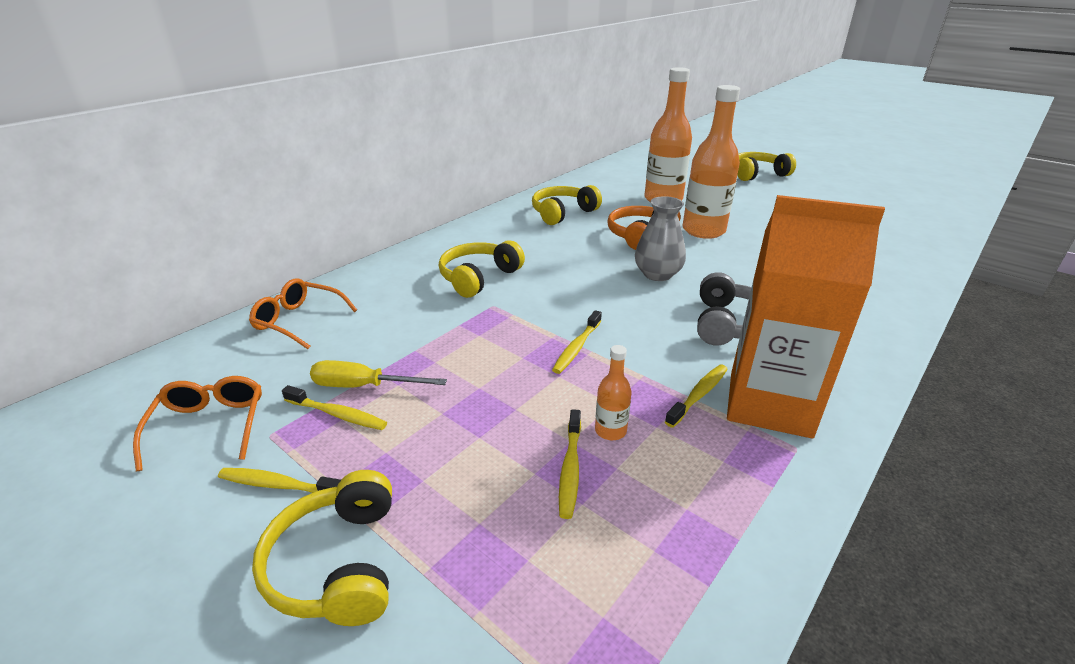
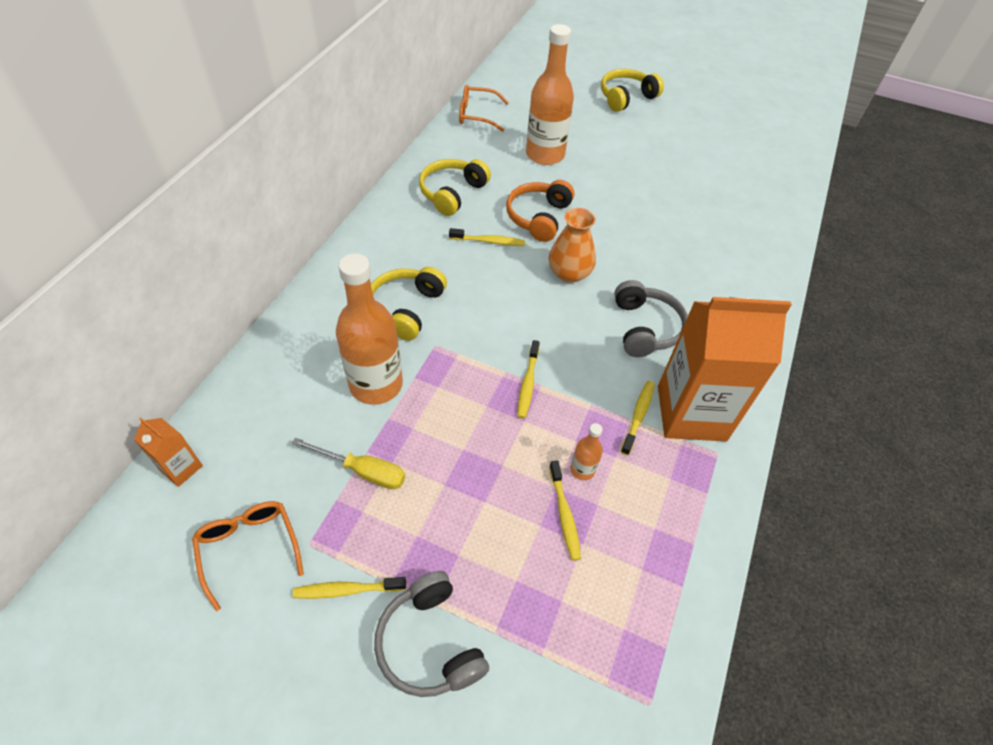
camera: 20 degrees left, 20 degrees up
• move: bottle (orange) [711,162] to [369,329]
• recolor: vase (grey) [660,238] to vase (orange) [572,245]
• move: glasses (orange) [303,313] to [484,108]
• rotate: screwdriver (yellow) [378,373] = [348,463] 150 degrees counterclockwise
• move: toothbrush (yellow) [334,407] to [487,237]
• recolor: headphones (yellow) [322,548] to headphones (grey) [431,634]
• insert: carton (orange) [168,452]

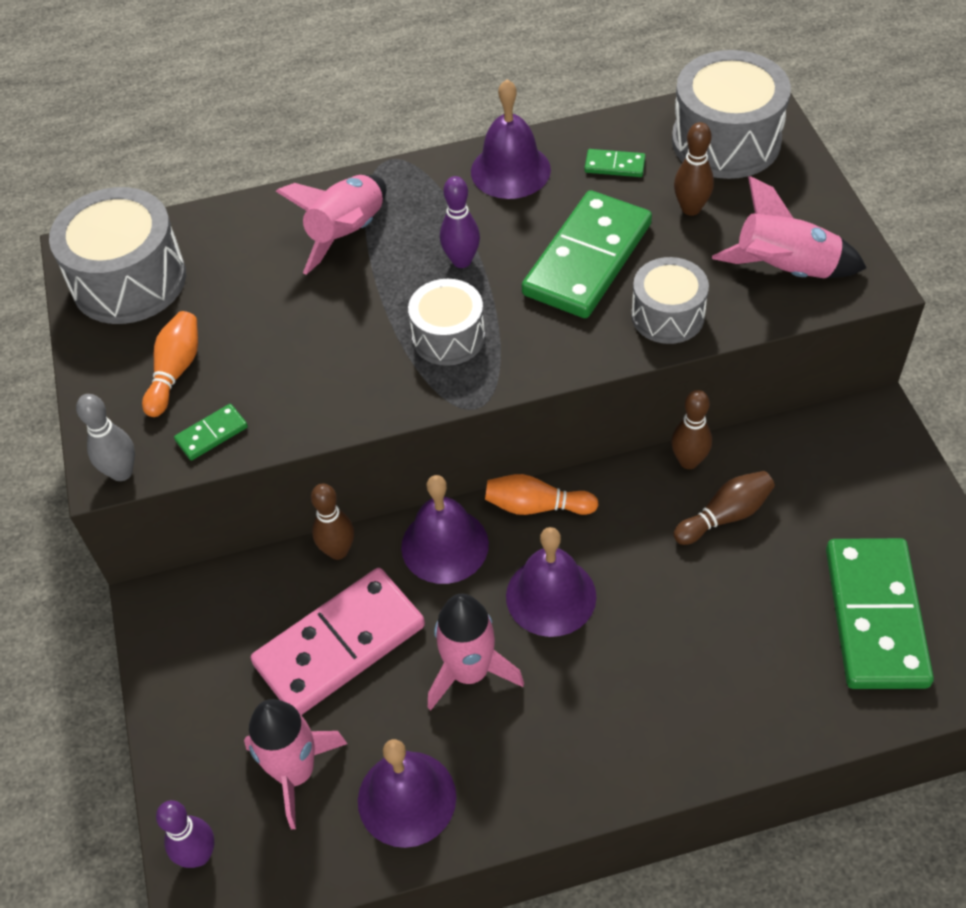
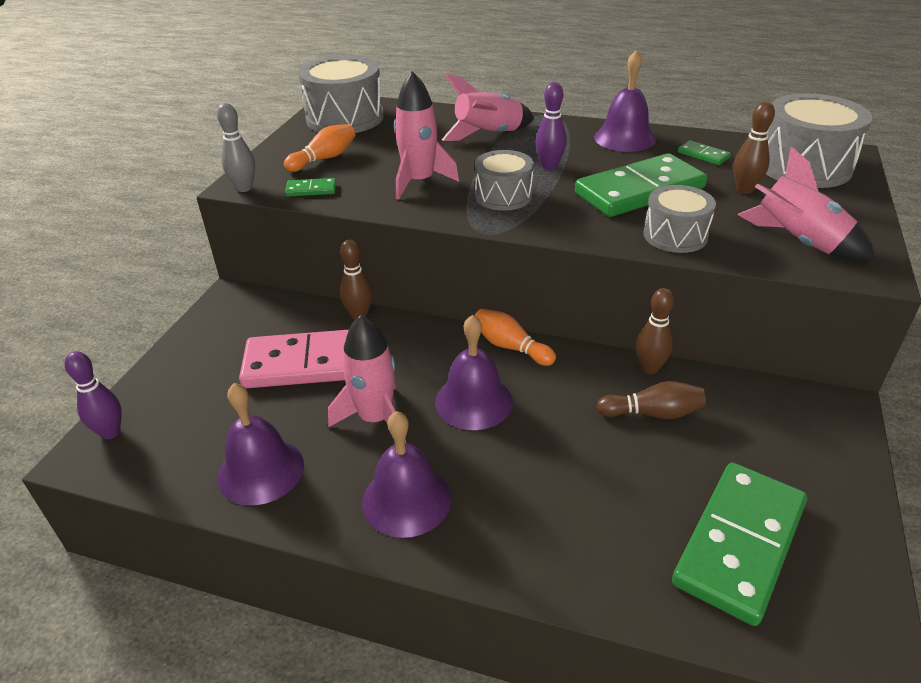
camera: 30 degrees right, 15 degrees down
• move: bell (purple) [445,529] to [406,474]
• move: rocket (pink) [295,764] to [426,135]

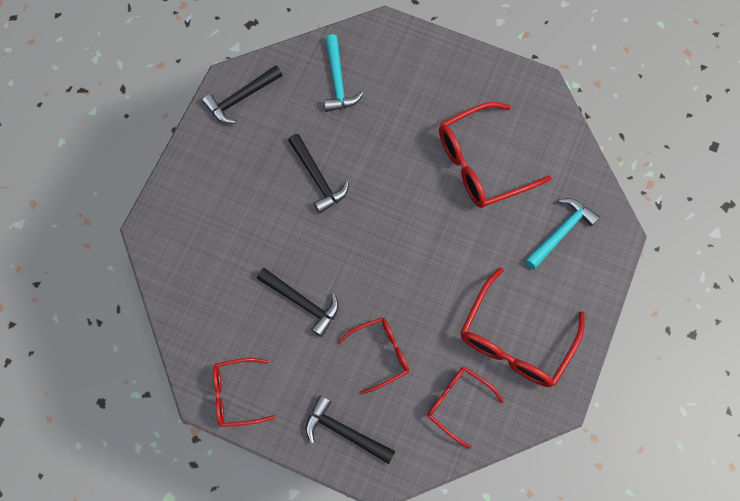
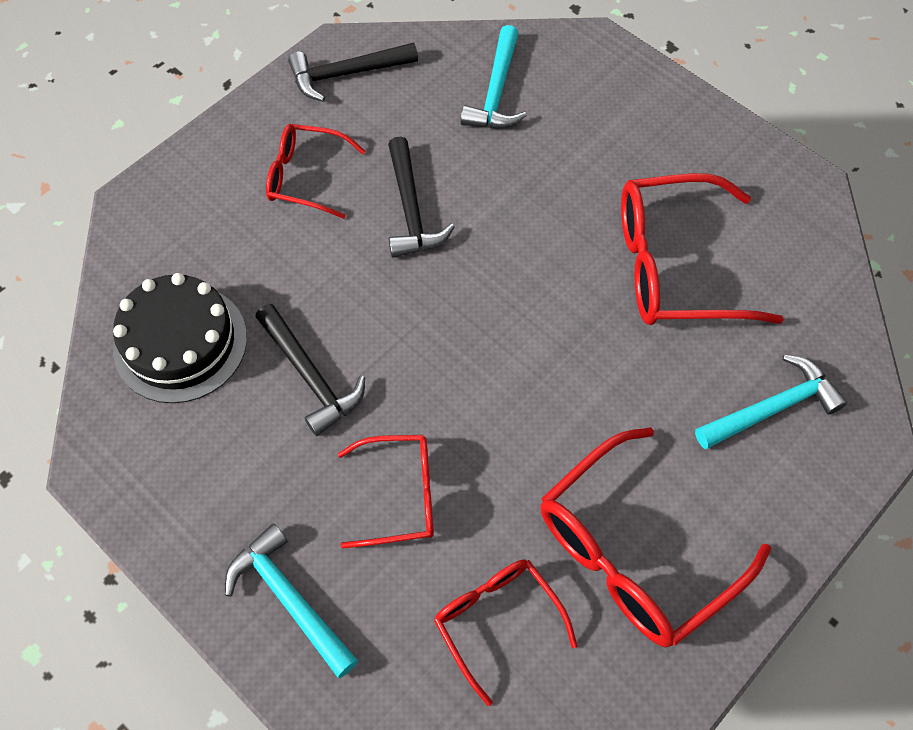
camera: 20 degrees right, 10 degrees down
• move: glasses (red) [244,392] to [315,171]
• recolor: hammer (black) [350,429] to hammer (turquoise) [291,600]
• insert: cake (black) [180,338]

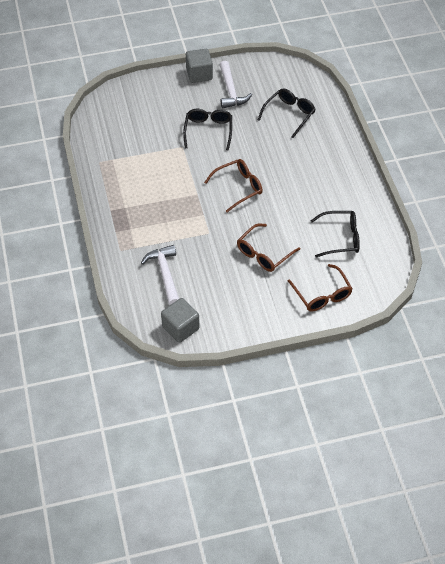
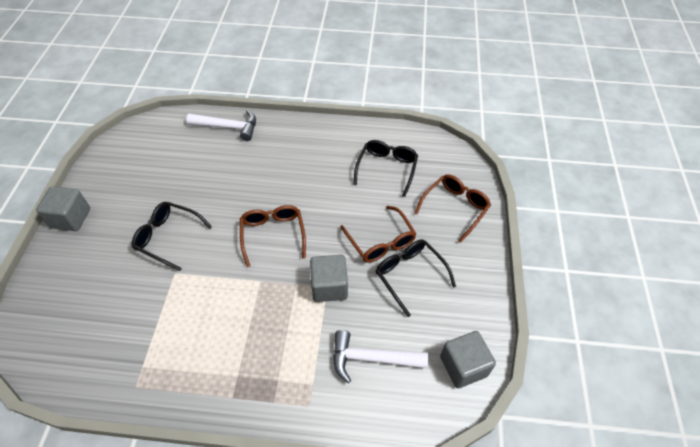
camera: 70 degrees left, 0 degrees up
• move: hammer (white) [236,85] to [221,125]
• move: glasses (black) [287,113] to [416,278]
• rotate: glasses (brown) [320,288] = [453,208] 45 degrees counterclockwise
• insert: cube (grey) [329,278]

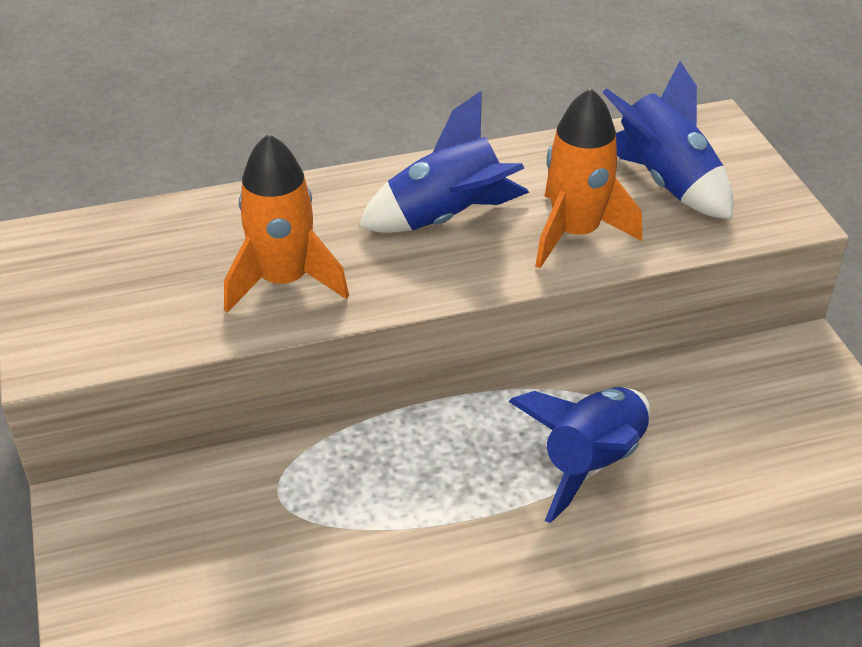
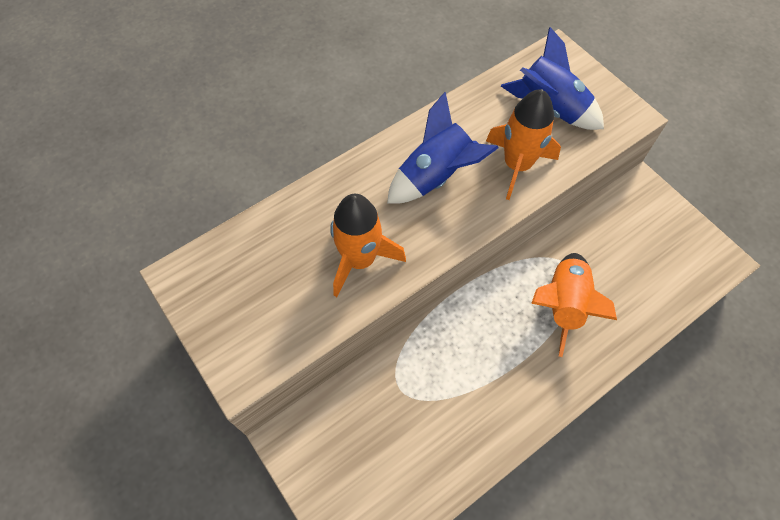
camera: 20 degrees left, 20 degrees up
• recolor: rocket (blue) [579,455] to rocket (orange) [574,305]

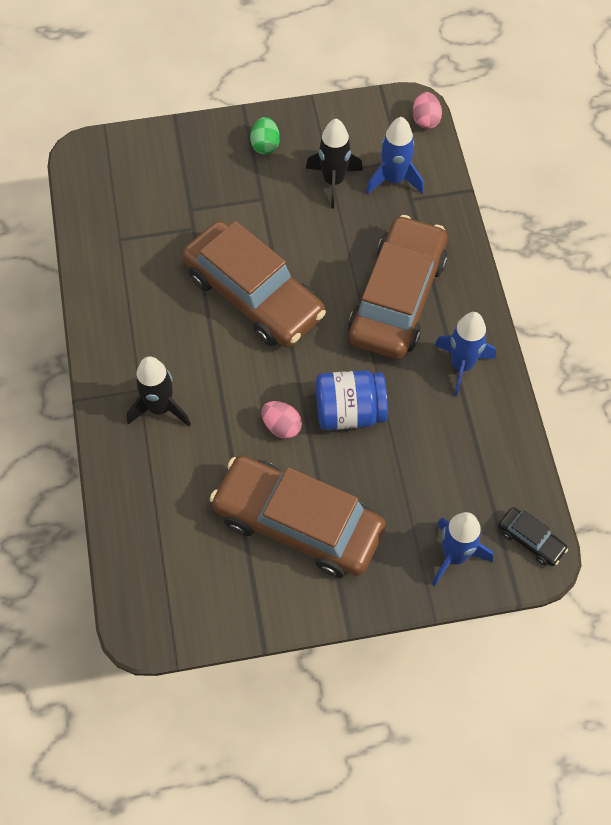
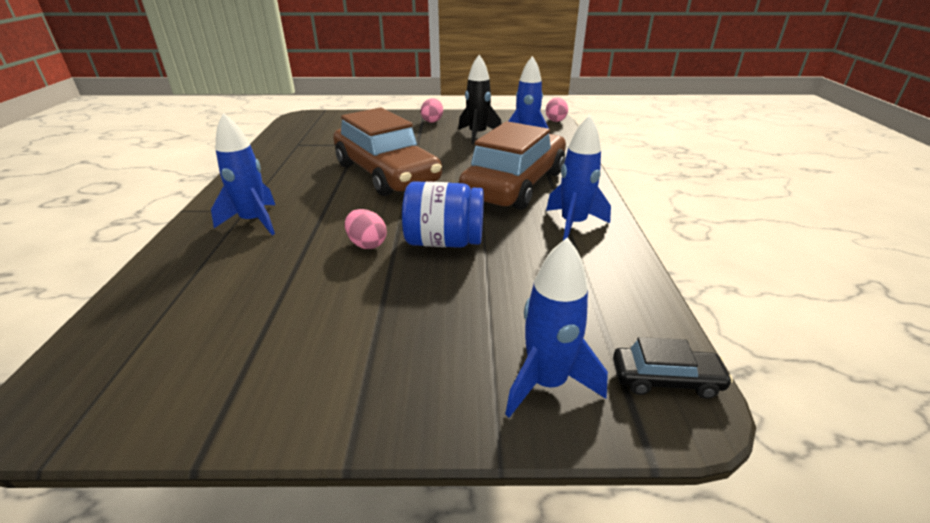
camera: 10 degrees right, 30 degrees down
• recolor: egg (green) [265,136] to egg (pink) [432,110]
• recolor: rocket (black) [159,391] to rocket (blue) [243,174]
• delete: car (brown) [298,517]
• rotate: car (black) [533,536] = [673,368] 45 degrees counterclockwise

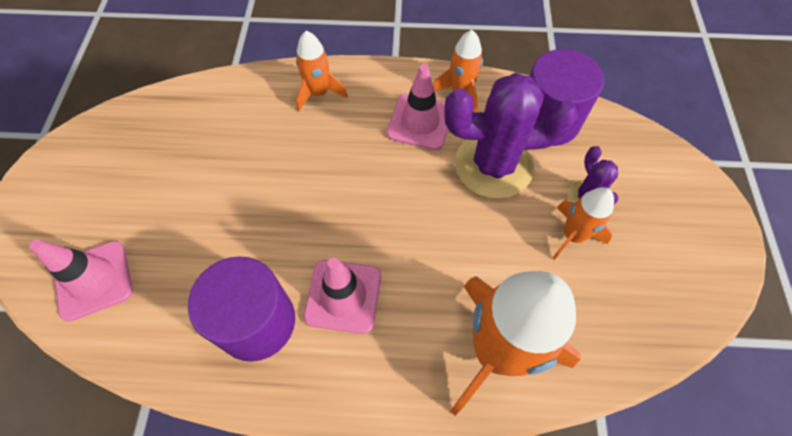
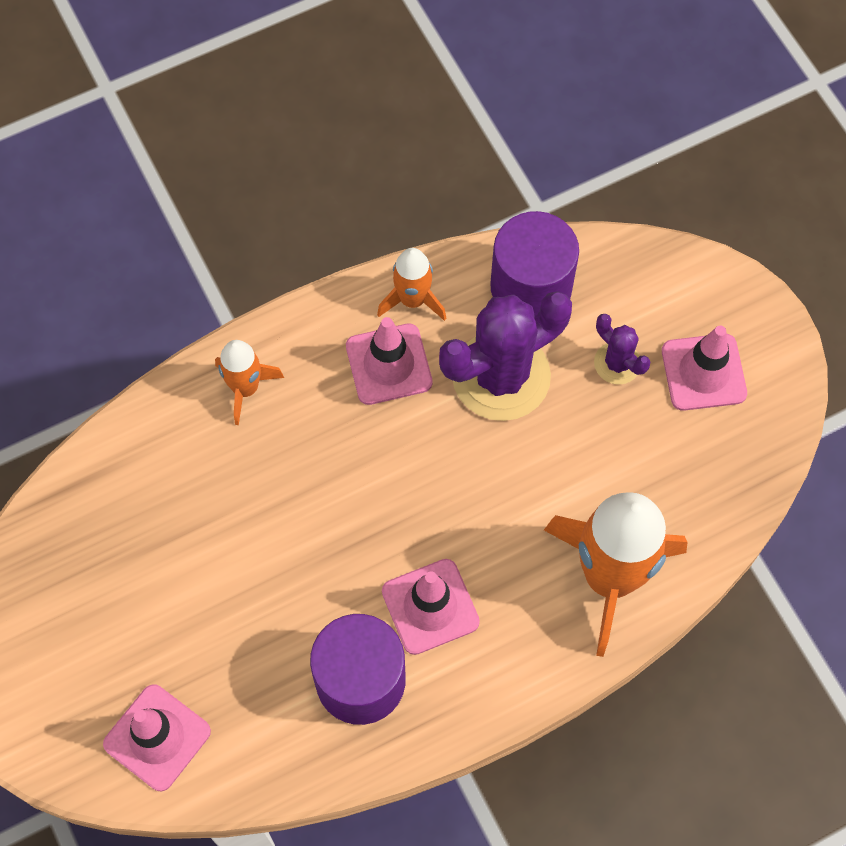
camera: 30 degrees left, 5 degrees up
• delete: rocket (orange) [583,223]
• insert: traffic cone (pink) [704,368]

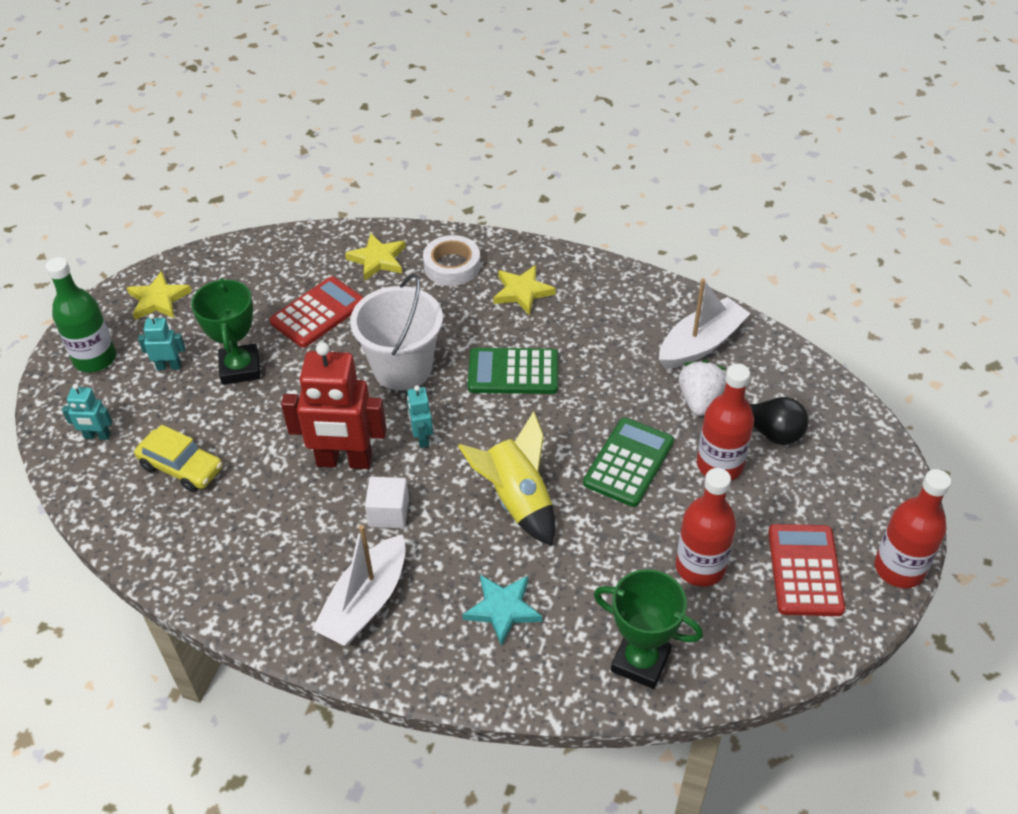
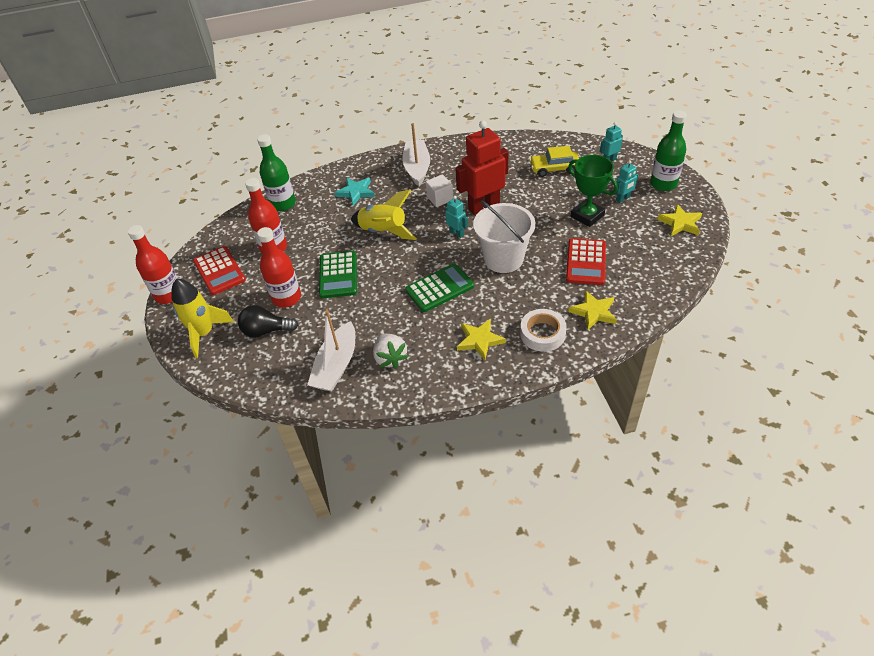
camera: 150 degrees right, 0 degrees up
• move: strawberry (white) [702,388] to [391,351]
• replace: trophy (green) [648,629] to bottle (green) [276,172]
• insert: rocket (yellow) [202,318]

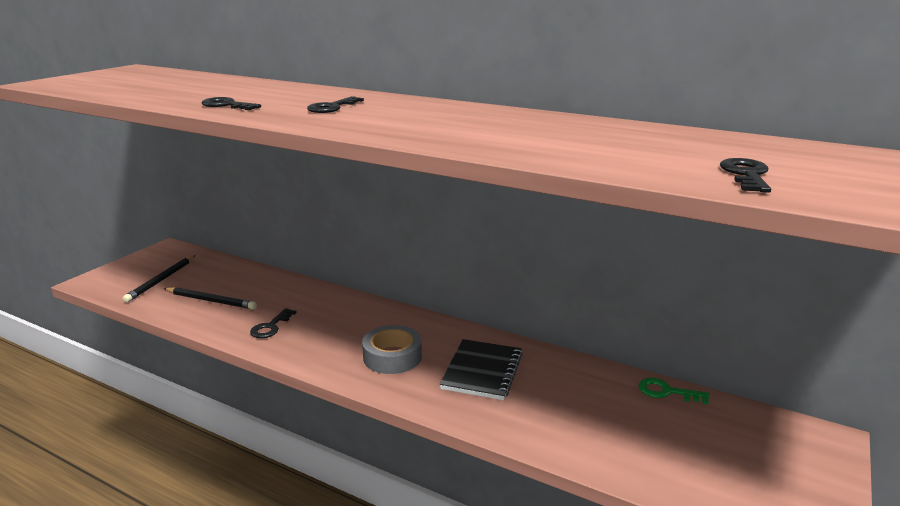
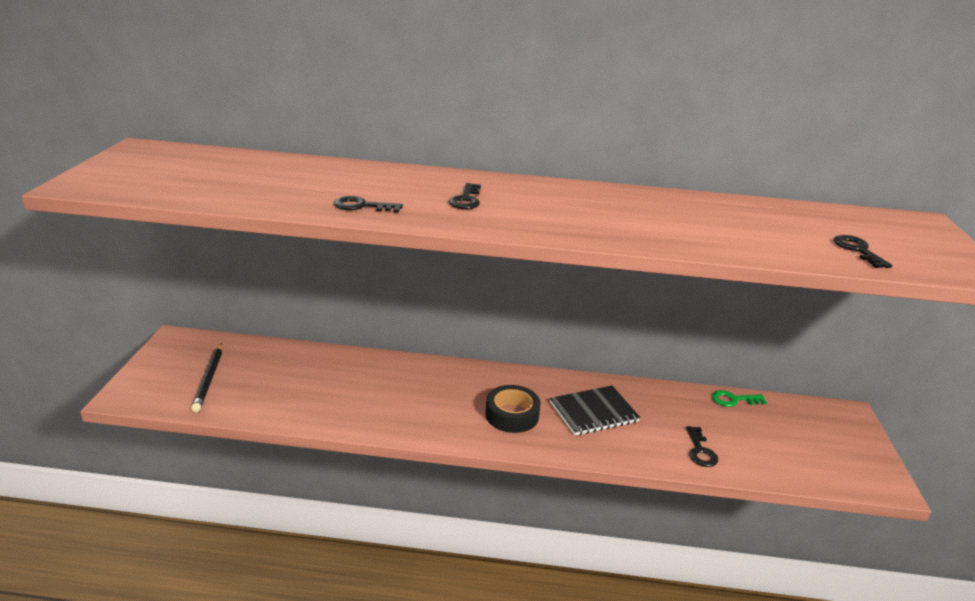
camera: 25 degrees left, 5 degrees up
• delete: pencil (black) [210,298]
• move: key (black) [273,323] to [702,446]
• recolor: tape (grey) [392,349] to tape (black) [513,409]
• rotate: notebook (black) [481,369] = [595,410] 75 degrees clockwise

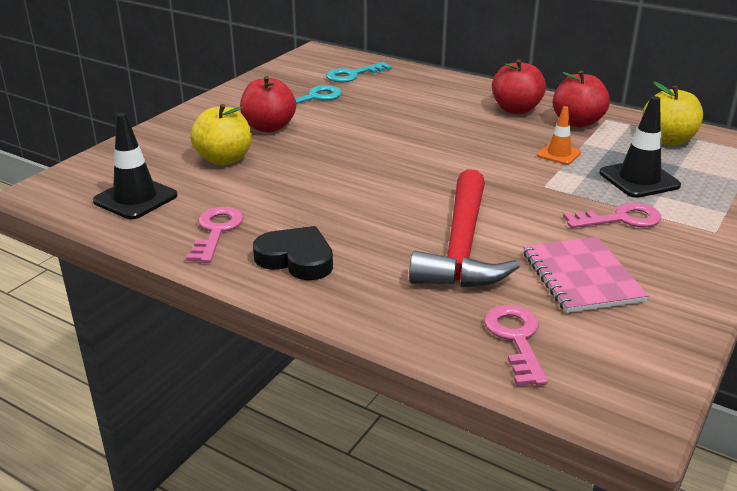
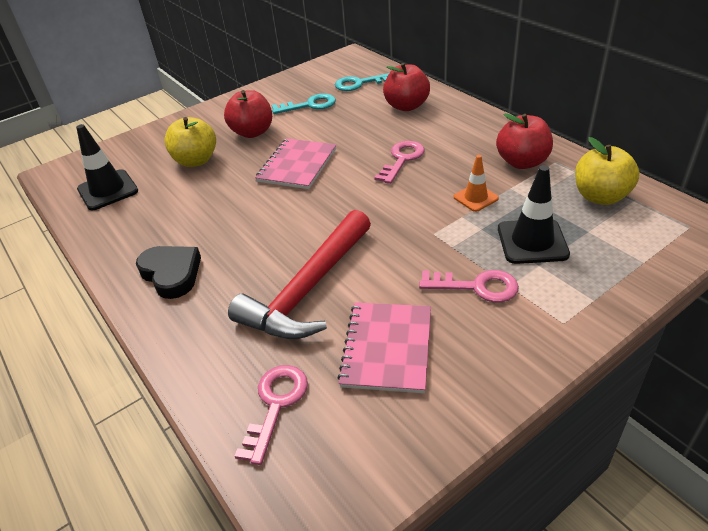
camera: 25 degrees right, 10 degrees up
• move: apple (red) [519,86] to [406,87]
• move: key (pink) [215,235] to [399,162]
• insert: notebook (pink) [295,163]

